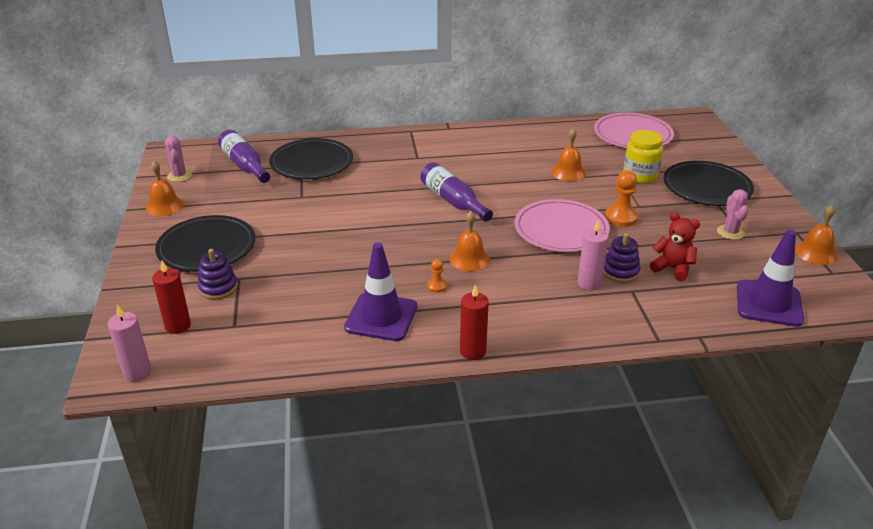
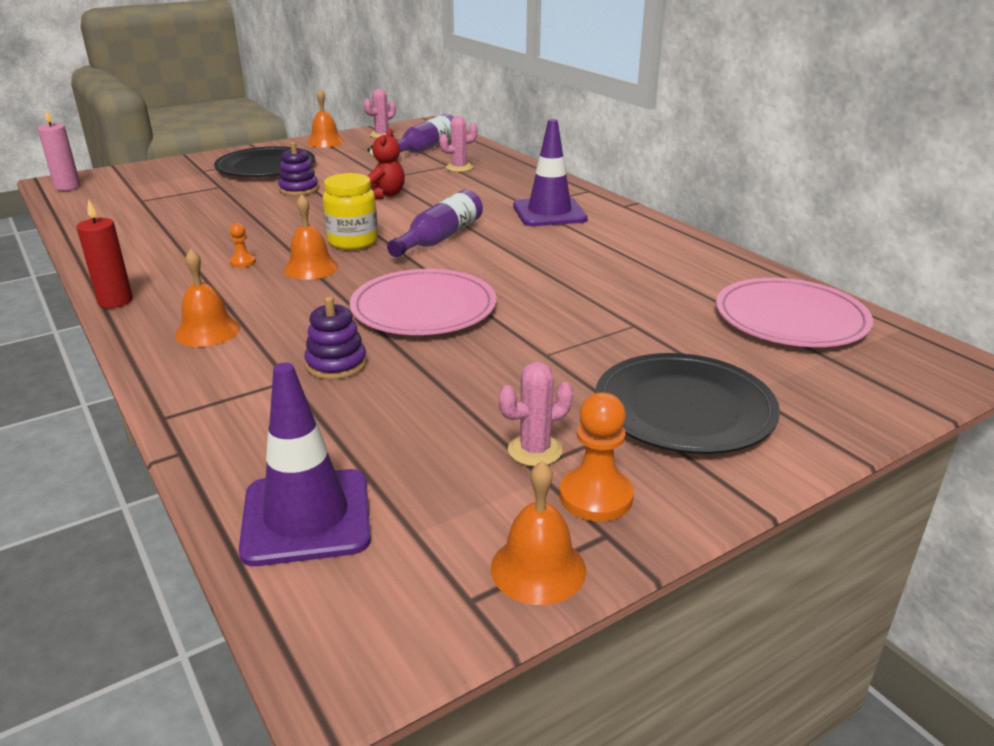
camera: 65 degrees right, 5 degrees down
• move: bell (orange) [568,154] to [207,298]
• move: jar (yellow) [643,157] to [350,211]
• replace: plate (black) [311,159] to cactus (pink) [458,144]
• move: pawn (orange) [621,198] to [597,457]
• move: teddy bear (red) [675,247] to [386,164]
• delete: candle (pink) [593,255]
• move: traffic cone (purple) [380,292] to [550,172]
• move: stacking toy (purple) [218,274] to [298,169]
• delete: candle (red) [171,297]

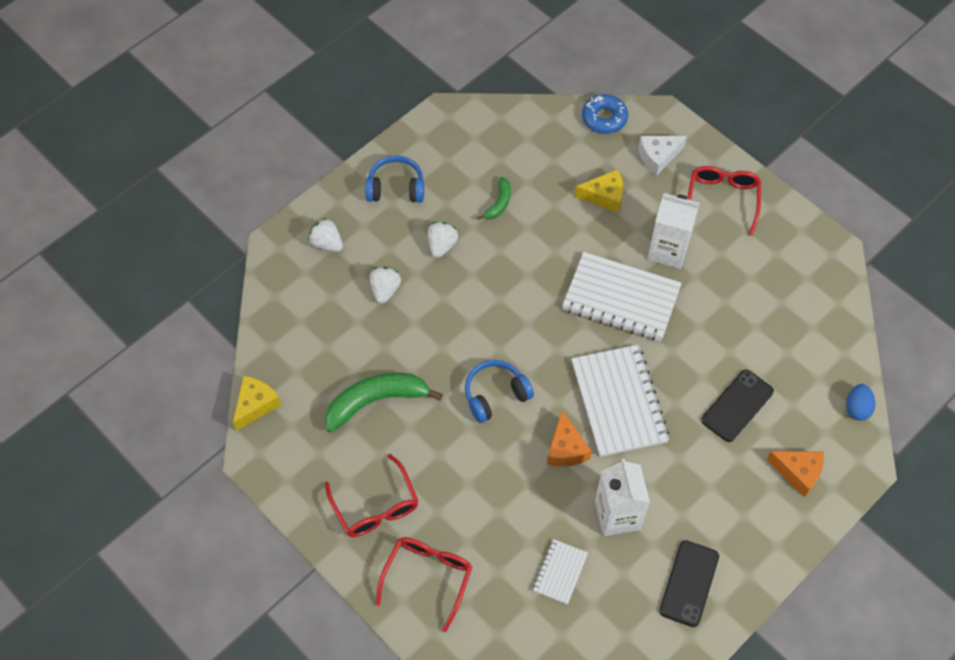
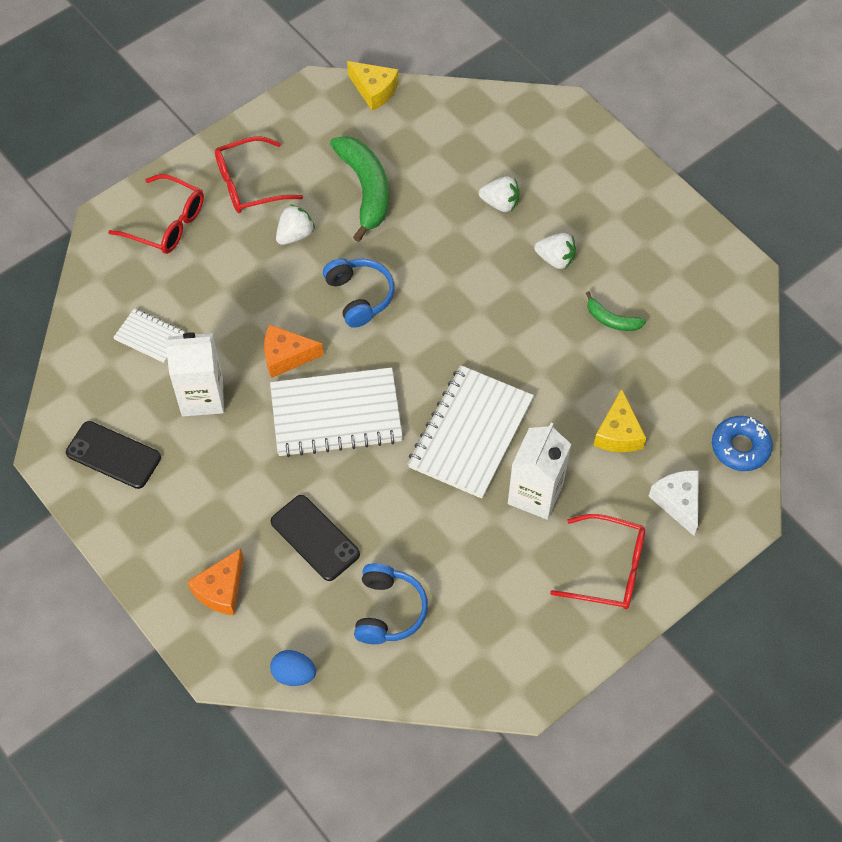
camera: 95 degrees right, 0 degrees up
• move: headphones (blue) [394,179] to [391,603]
• move: strawberry (white) [325,235] to [295,224]

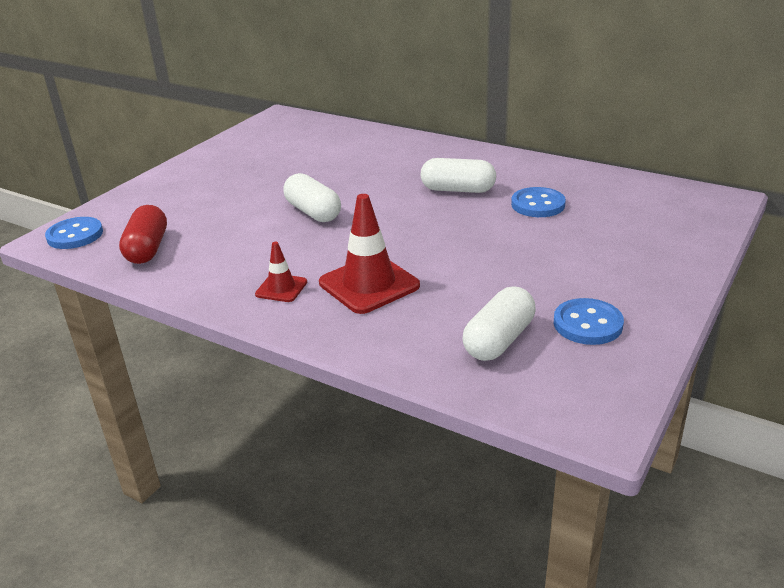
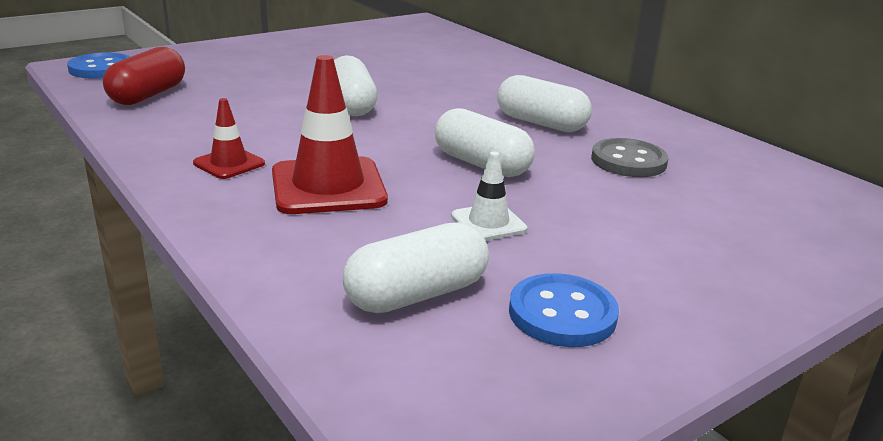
camera: 20 degrees right, 5 degrees down
• recolor: button (blue) [538,202] to button (grey) [630,157]
• insert: capsule (white) [485,142]
• insert: traffic cone (white) [489,196]

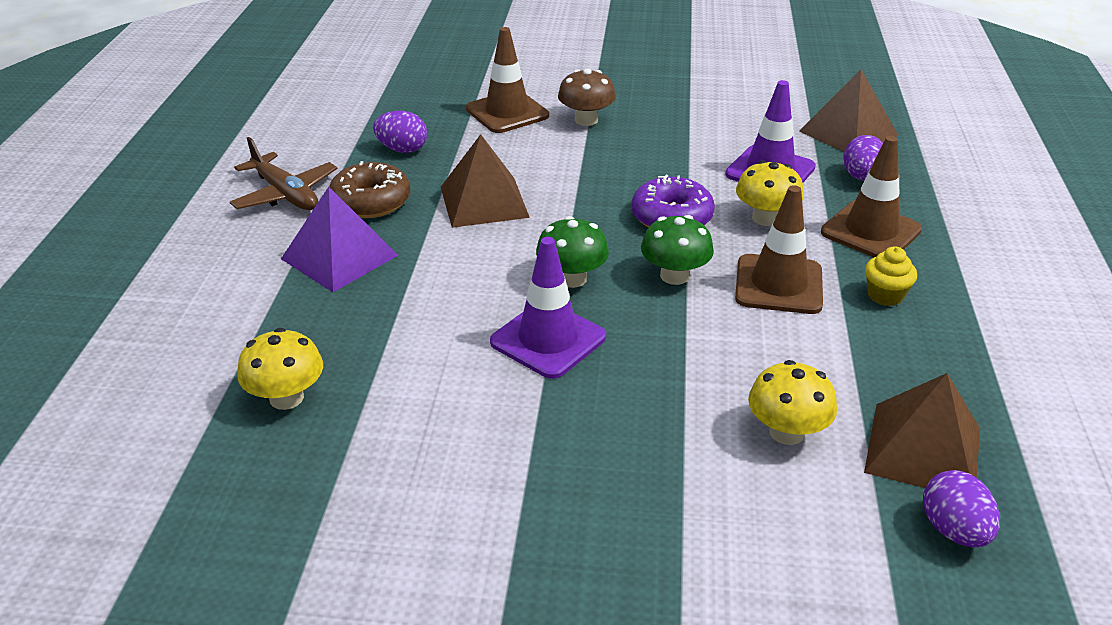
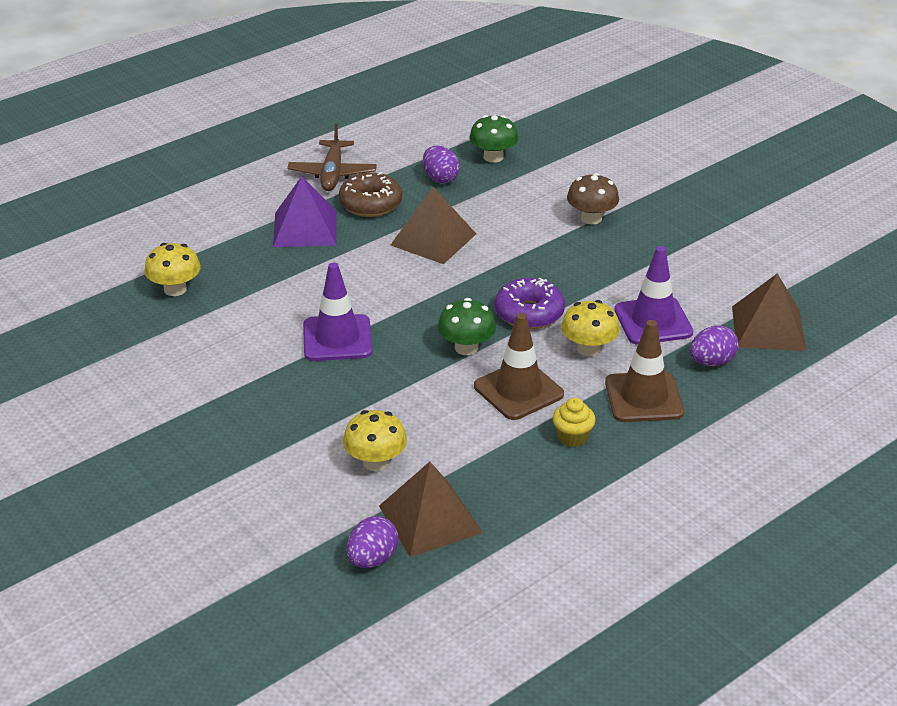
camera: 45 degrees right, 0 degrees up
• delete: traffic cone (brown) [507,80]
• move: mushroom (green) [572,252] to [494,139]

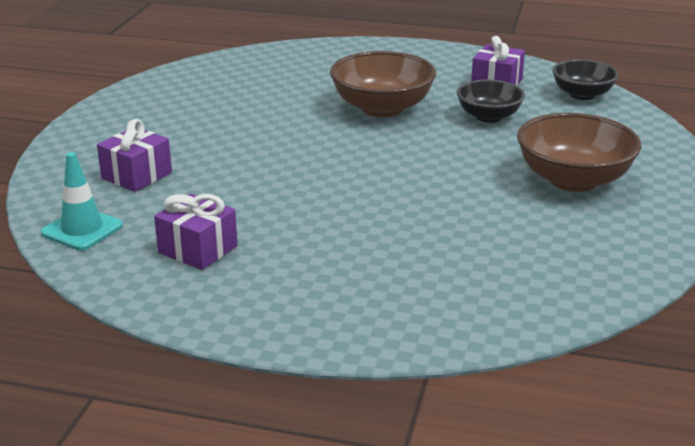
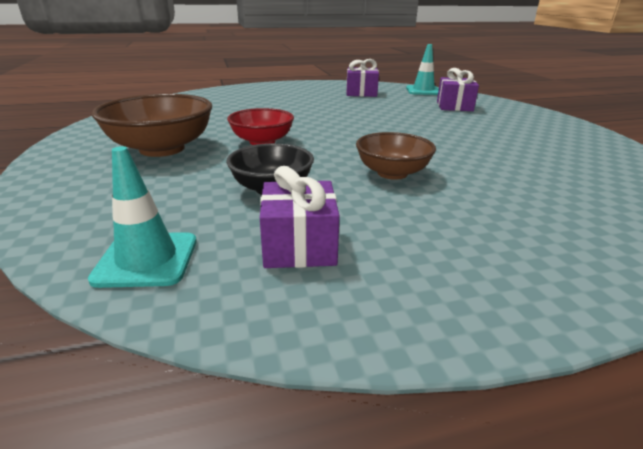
camera: 150 degrees right, 0 degrees up
• resize: bowl (brown) [383,84] = [396,156] x0.63
• replace: bowl (black) [585,79] to traffic cone (turquoise) [142,217]
• insert: bowl (red) [260,126]

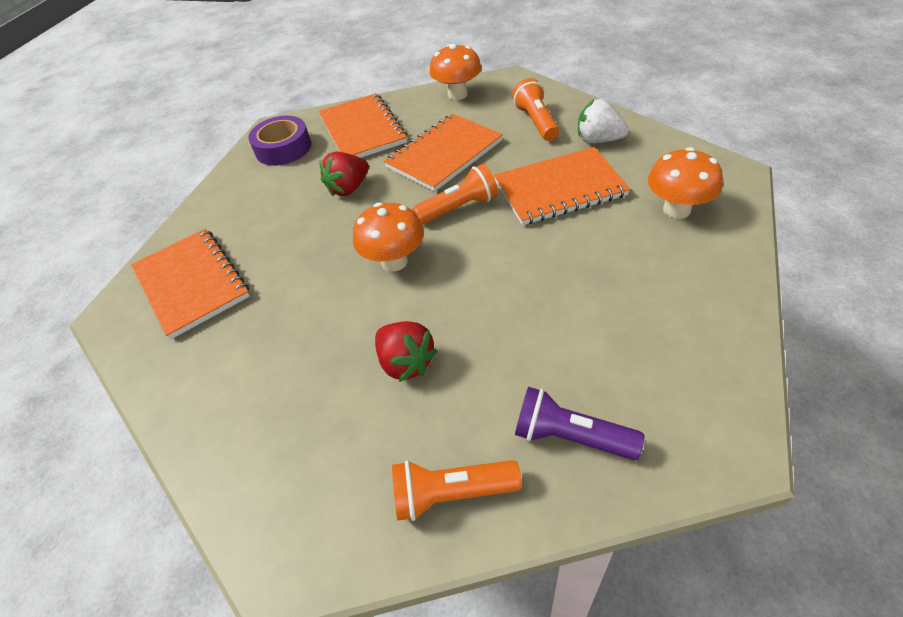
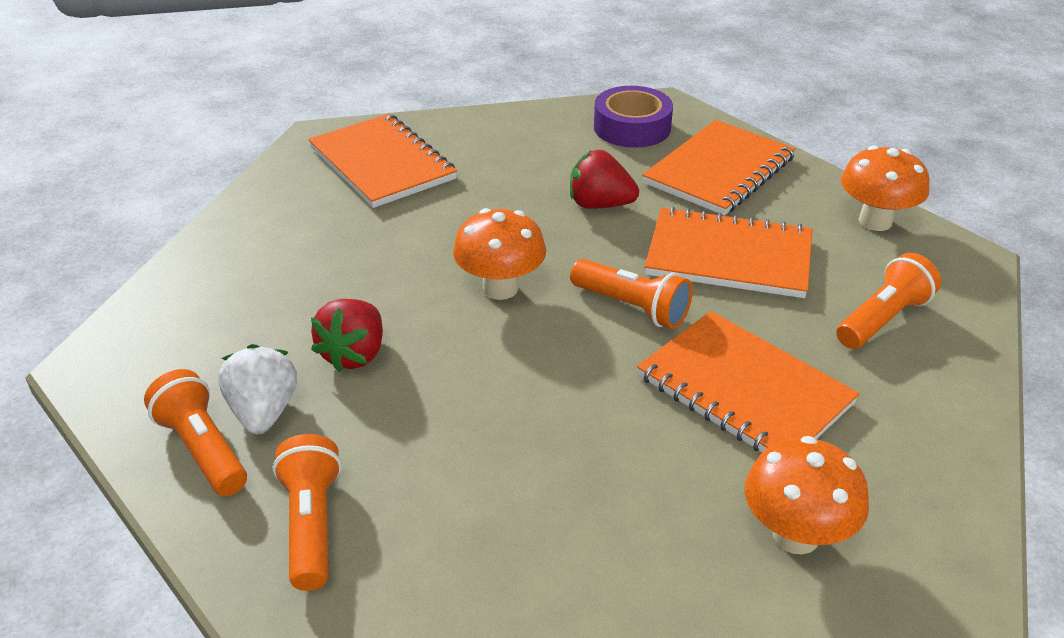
camera: 55 degrees right, 10 degrees down
• move: strawberry (white) [603,121] to [257,389]
• rotate: notebook (orange) [190,284] = [382,161] 60 degrees counterclockwise
• recolor: flashlight (purple) [579,423] to flashlight (orange) [307,512]

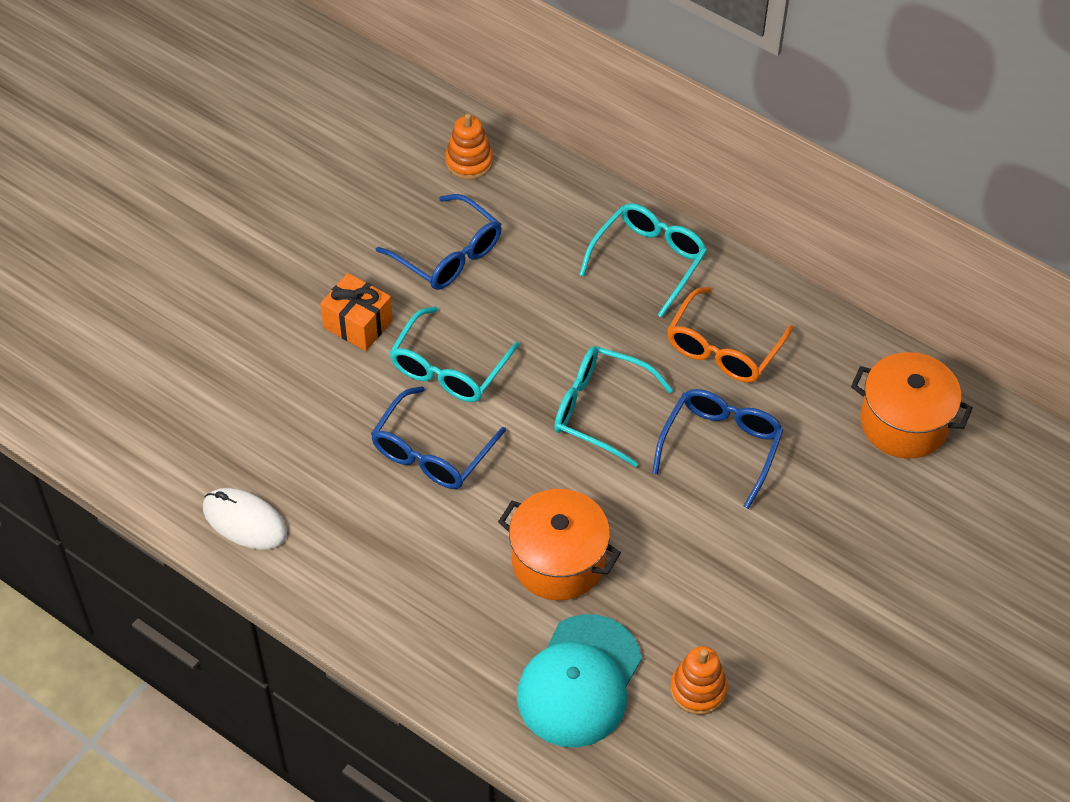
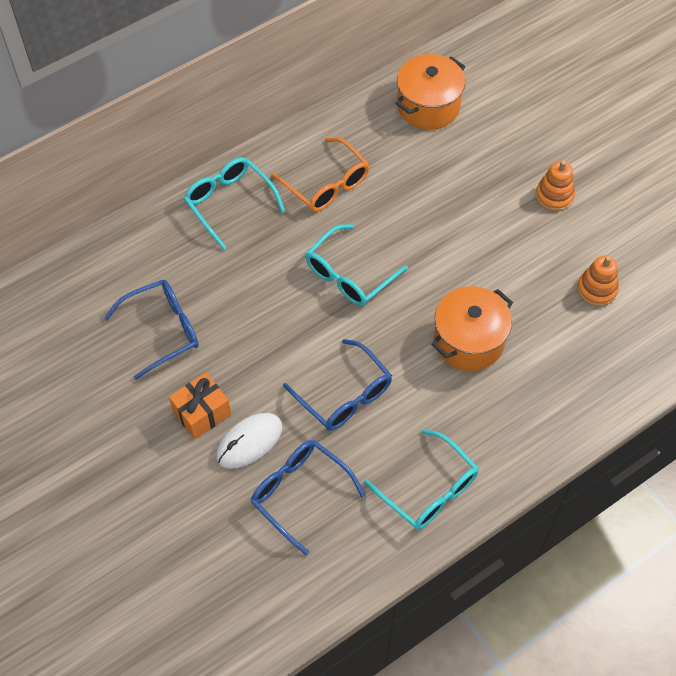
camera: 70 degrees left, 5 degrees up
• move: stacking toy (orange) [469,146] to [555,186]
• move: glasses (turquoise) [454,354] to [421,479]
• move: glasses (blue) [718,449] to [308,497]
• move: mouse (white) [245,519] to [249,441]
• delete: cap (turquoise) [579,680]

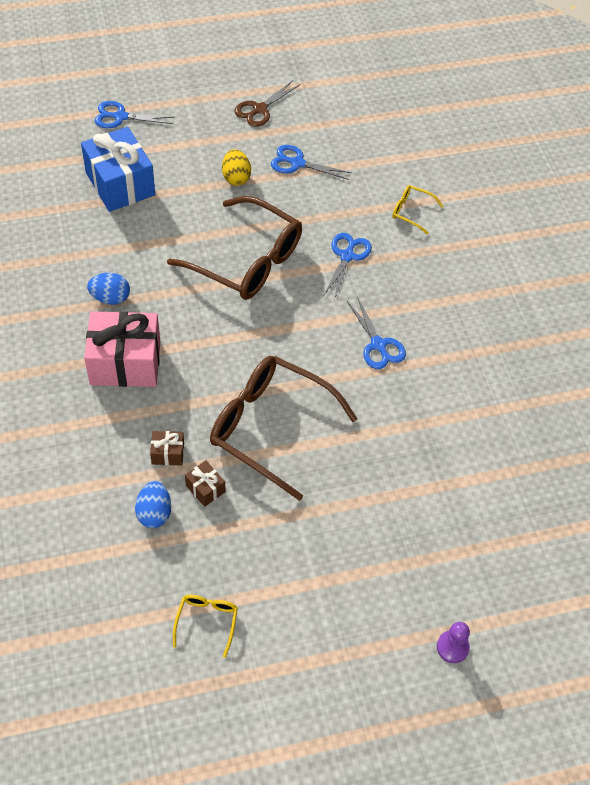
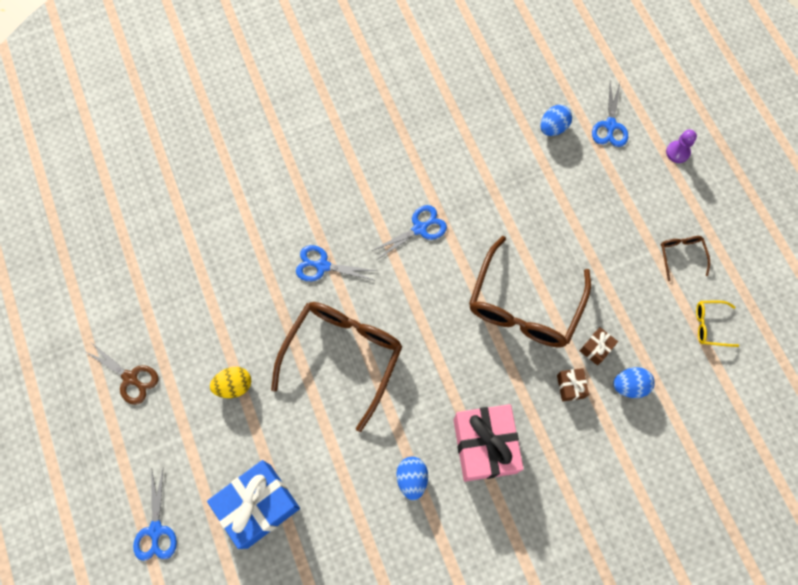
camera: 95 degrees left, 15 degrees up
• move: scissors (blue) [311,162] to [610,114]
• delete: glasses (yellow) [417,209]
• insert: egg (blue) [556,120]
• insert: glasses (brown) [685,258]

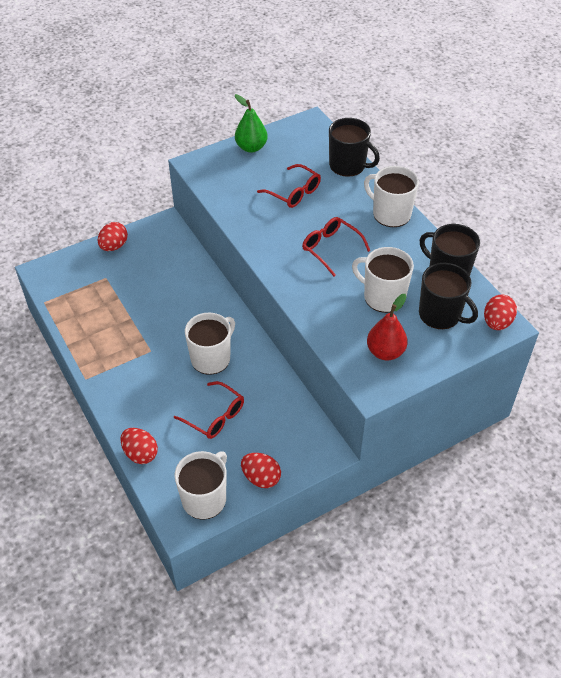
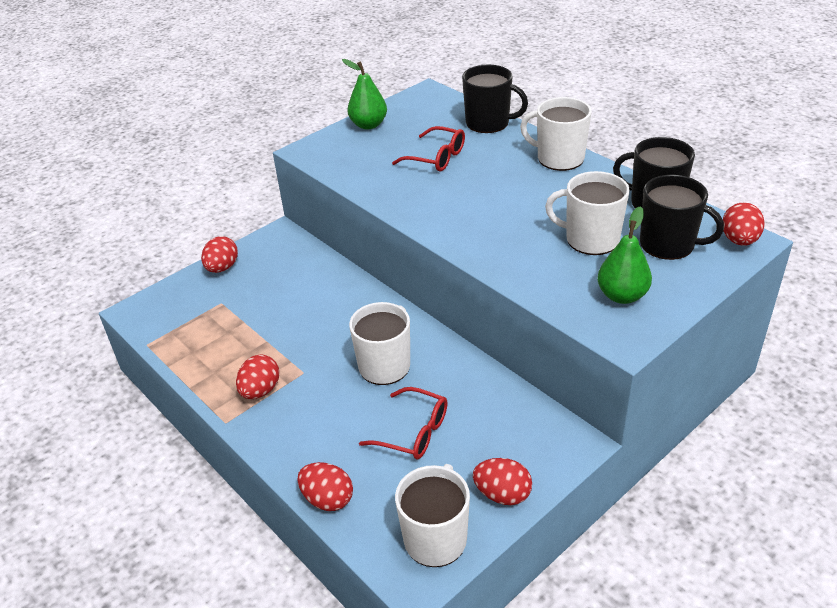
camera: 10 degrees left, 10 degrees down
• delete: glasses (red) [336,246]
• recolor: pear (red) [387,327] to pear (green) [624,255]
• insert: egg (red) [257,376]

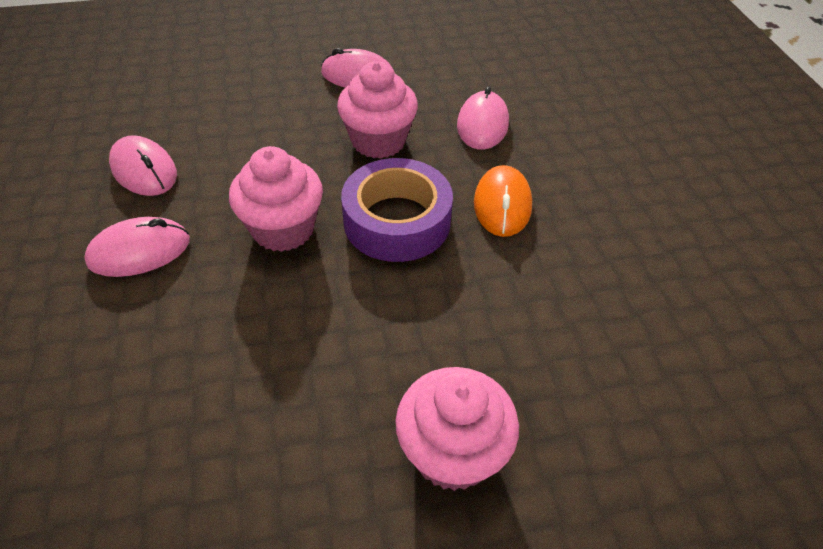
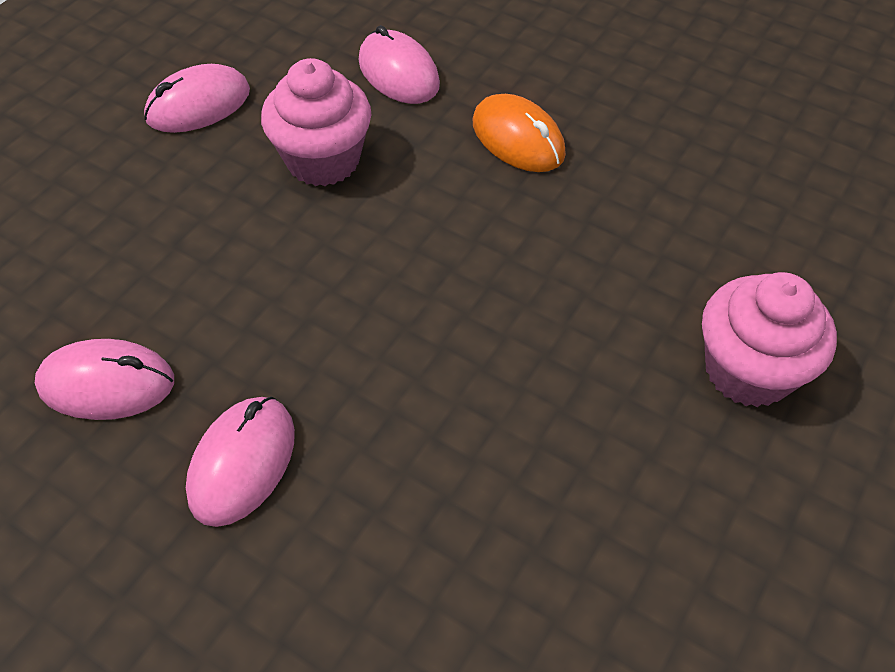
camera: 45 degrees left, 5 degrees up
• delete: cupcake (pink) [276,199]
• delete: tape (purple) [397,210]

